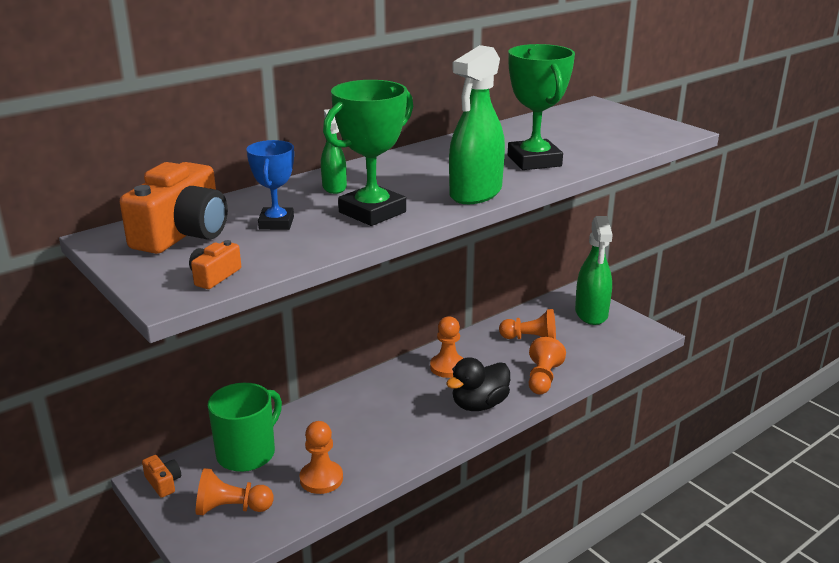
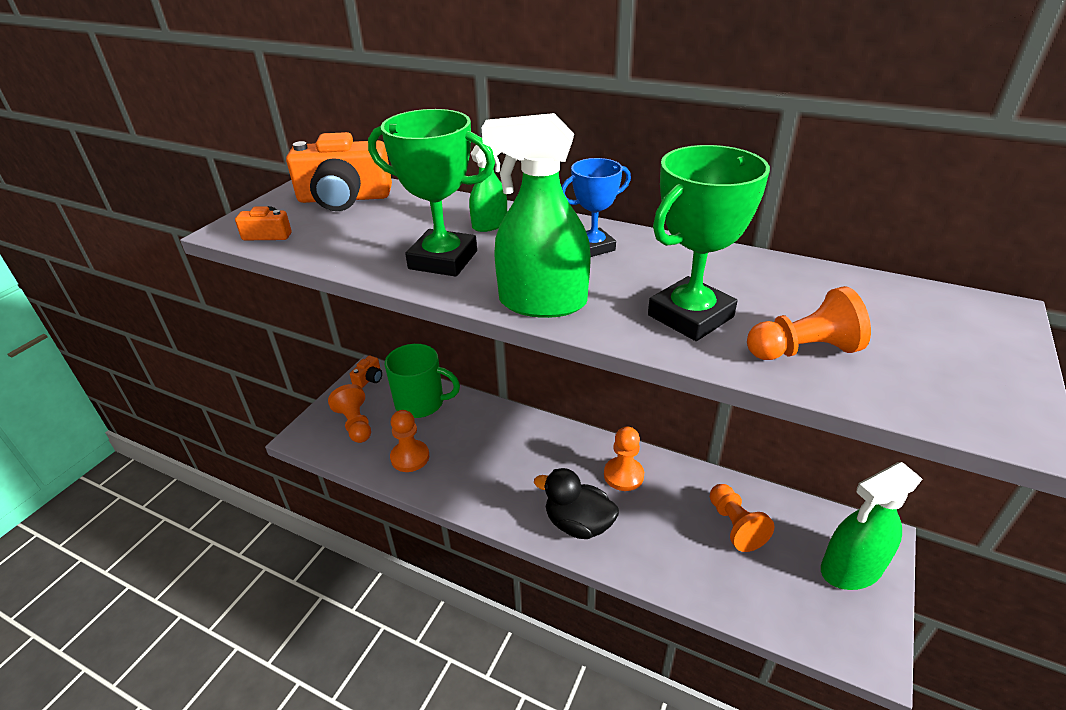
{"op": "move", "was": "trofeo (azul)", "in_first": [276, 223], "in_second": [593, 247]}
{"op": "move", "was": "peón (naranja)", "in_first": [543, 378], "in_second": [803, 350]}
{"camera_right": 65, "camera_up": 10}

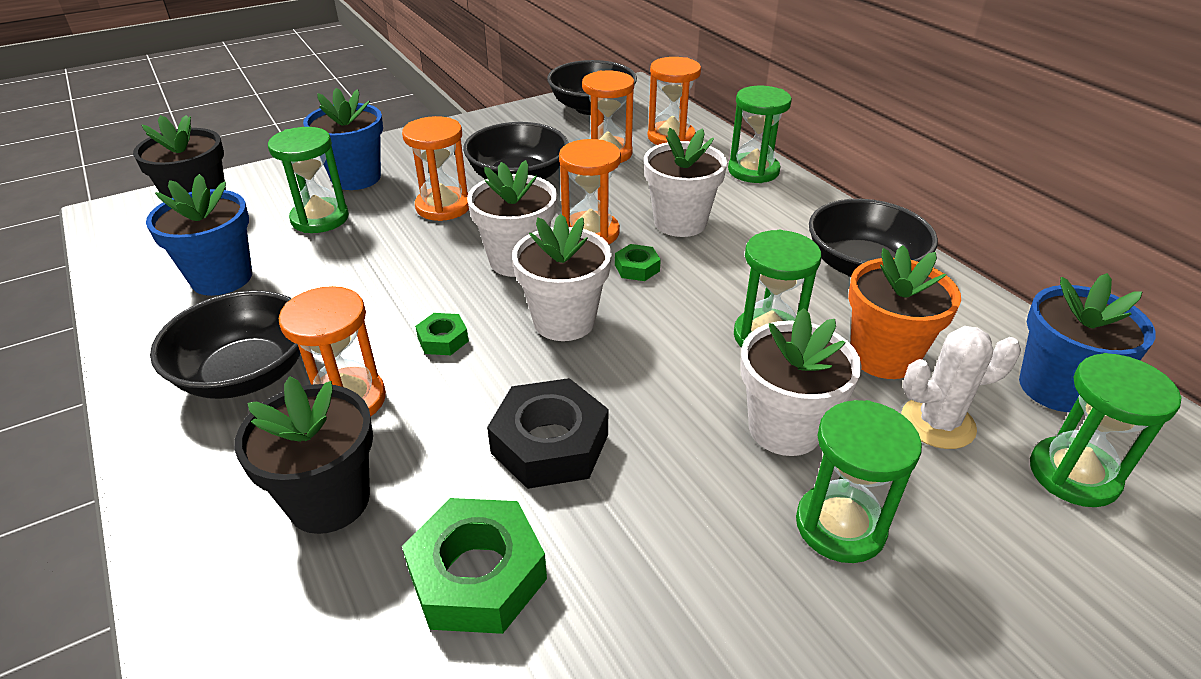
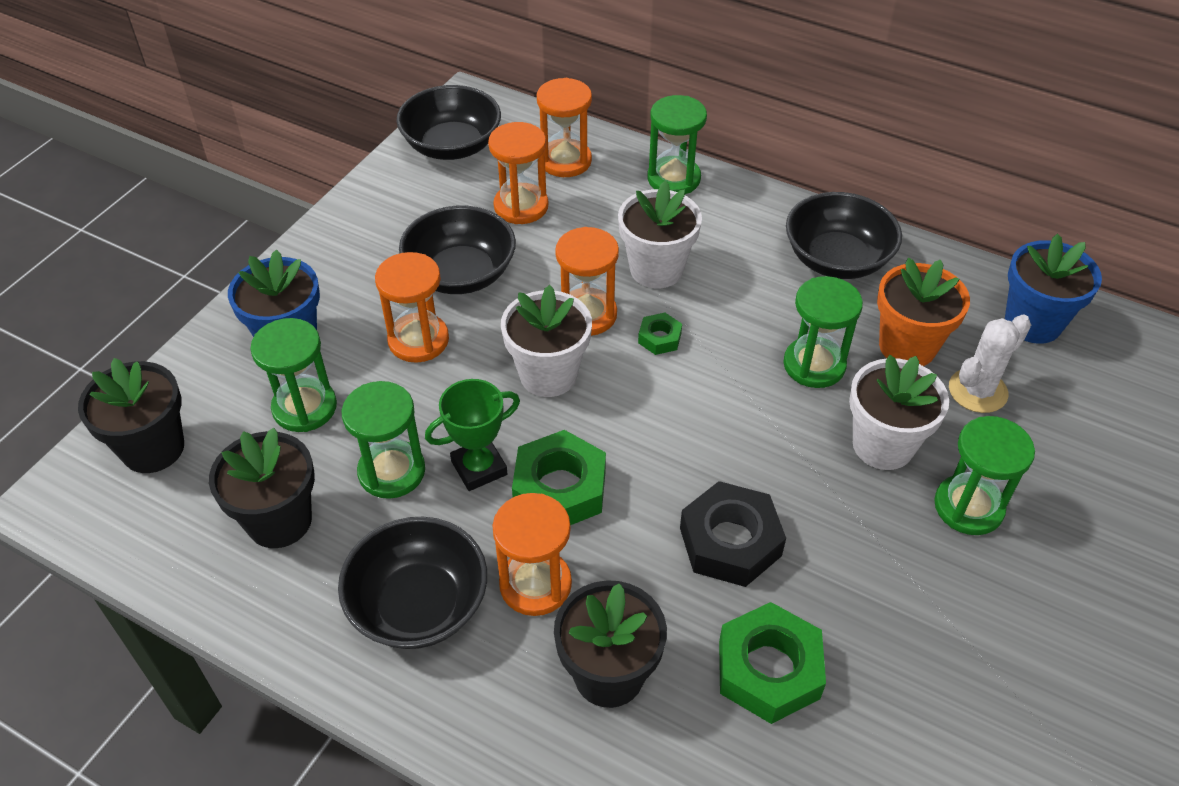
{"op": "delete", "was": "maceta (blanco)", "in_first": [564, 321]}
{"op": "insert", "now": "trofeo (verde)", "in_second": [479, 468]}
{"op": "move", "was": "reloj de arena (verde)", "in_first": [1073, 474], "in_second": [392, 471]}
{"op": "recolor", "was": "maceta (azul)", "now": "maceta (negro)", "in_first": [222, 278], "in_second": [279, 521]}
{"op": "resize", "was": "tuerca (verde)", "in_first": [443, 339], "in_second": [559, 488], "ratio": 1.98}
{"camera_right": -30, "camera_up": 10}

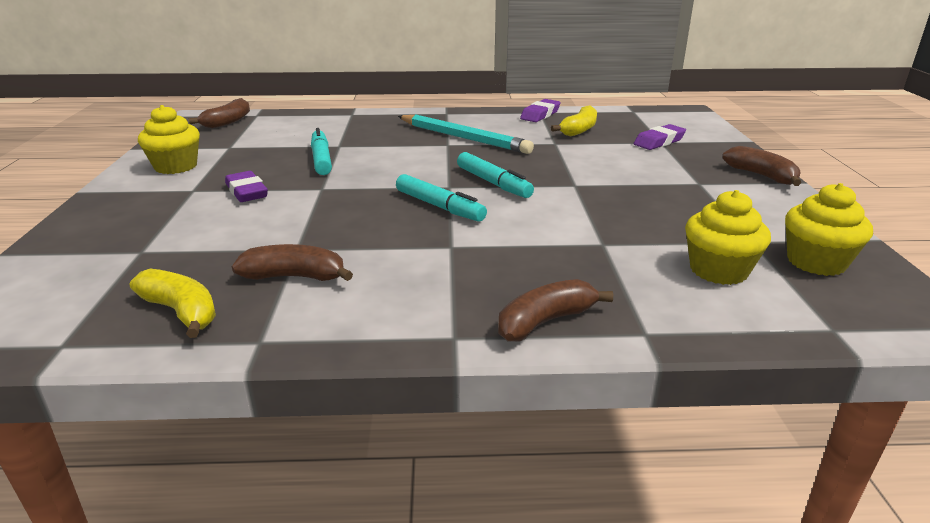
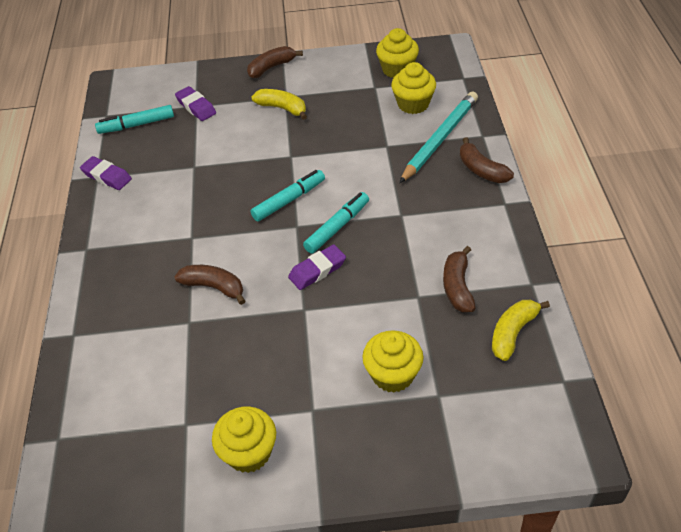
{"op": "insert", "now": "magdalena (amarillo)", "in_second": [393, 374]}
{"op": "move", "was": "plátano (marrón)", "in_first": [227, 122], "in_second": [214, 287]}
{"op": "move", "was": "goma de borrar (morado)", "in_first": [247, 192], "in_second": [317, 270]}
{"op": "move", "was": "rotulador (turquesa)", "in_first": [321, 159], "in_second": [136, 125]}
{"op": "move", "was": "lápiz (turquesa)", "in_first": [463, 138], "in_second": [440, 139]}
{"op": "move", "was": "plátano (amarillo)", "in_first": [579, 130], "in_second": [282, 108]}
{"camera_right": -90, "camera_up": 20}

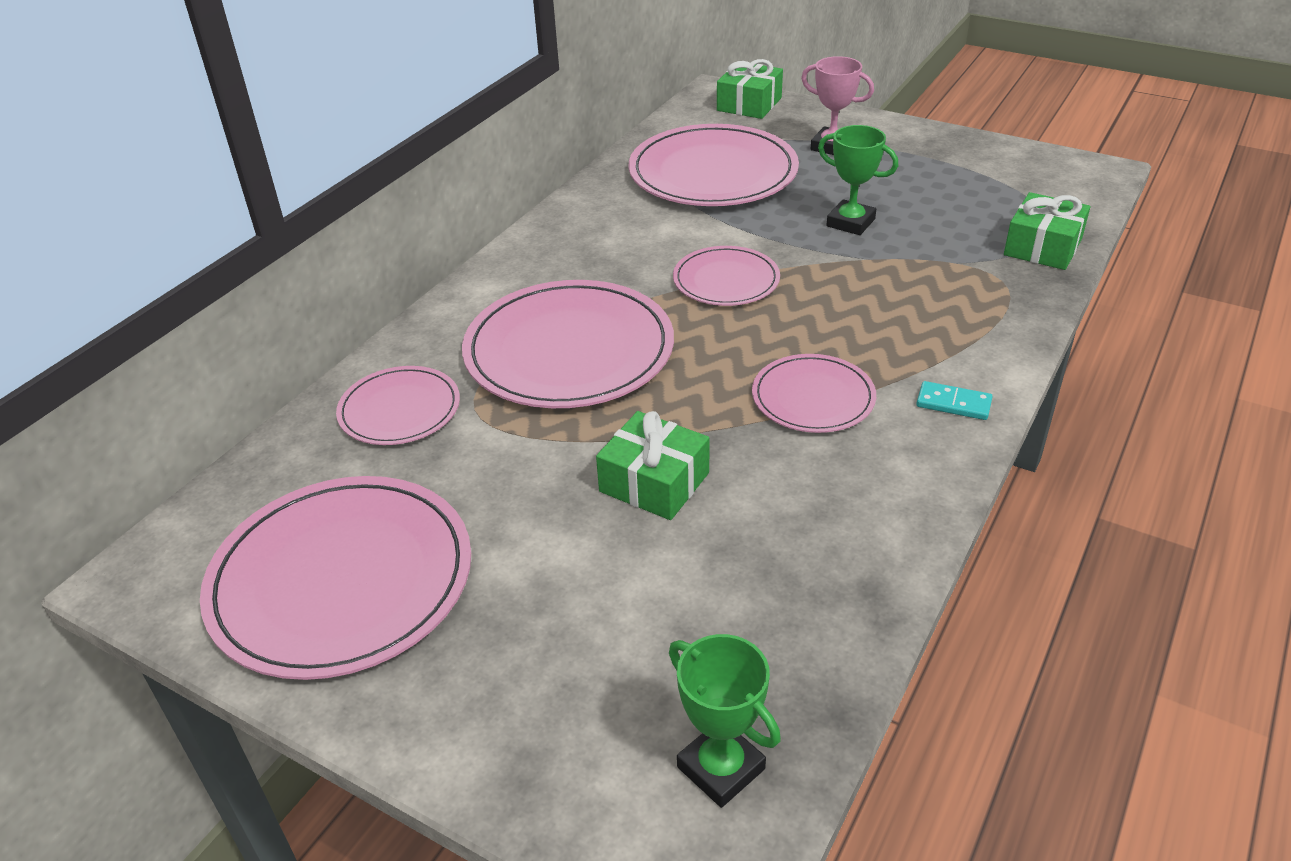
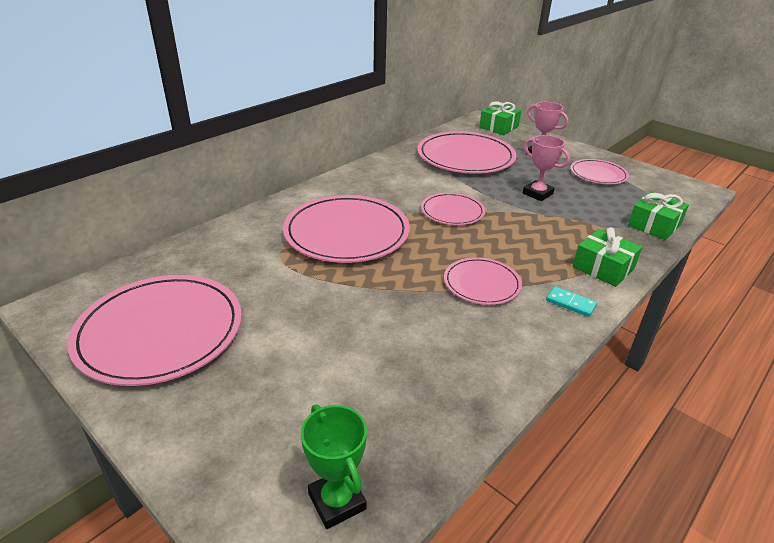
{"op": "move", "was": "plato (rosa)", "in_first": [399, 410], "in_second": [598, 174]}
{"op": "move", "was": "regalo (verde)", "in_first": [654, 482], "in_second": [603, 268]}
{"op": "recolor", "was": "trofeo (verde)", "now": "trofeo (rosa)", "in_first": [850, 223], "in_second": [537, 194]}
{"camera_right": 10, "camera_up": -5}

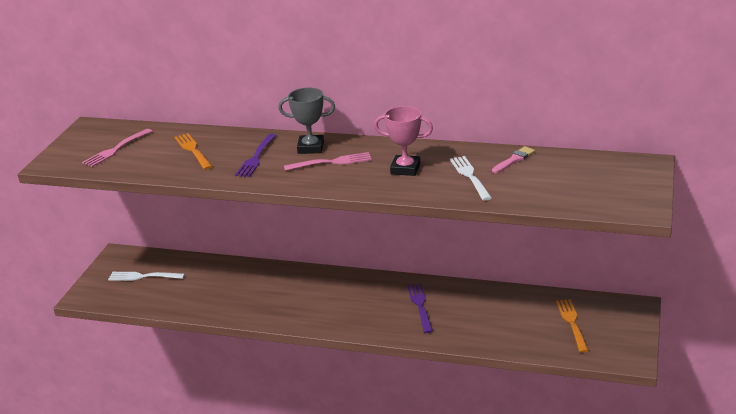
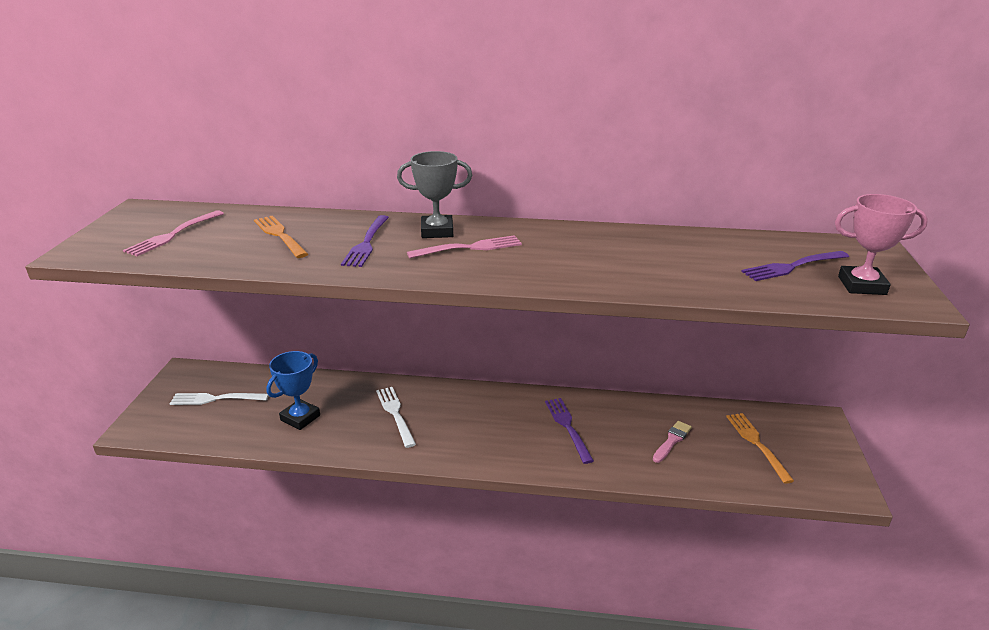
{"op": "insert", "now": "trofeo (azul)", "in_second": [300, 418]}
{"op": "insert", "now": "tenedor (morado)", "in_second": [792, 266]}
{"op": "move", "was": "trofeo (rosa)", "in_first": [405, 169], "in_second": [861, 285]}
{"op": "move", "was": "tenedor (blanco)", "in_first": [470, 176], "in_second": [395, 414]}
{"op": "move", "was": "pincel (rosa)", "in_first": [514, 160], "in_second": [672, 441]}
{"camera_right": -10, "camera_up": 0}

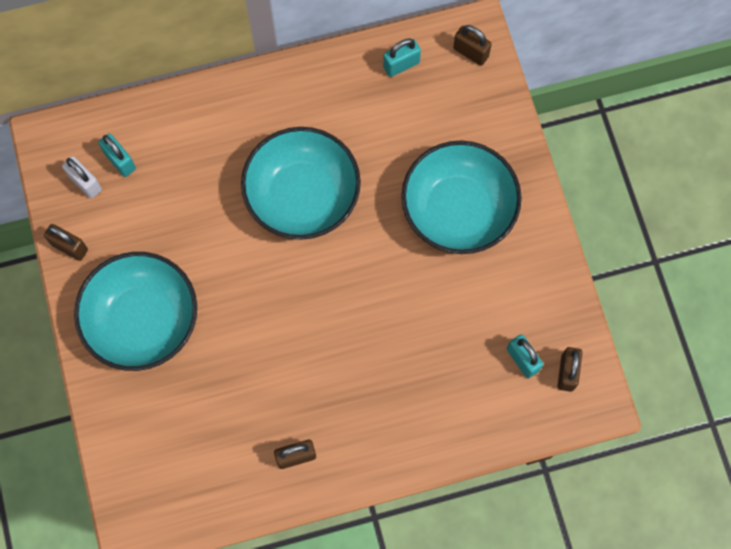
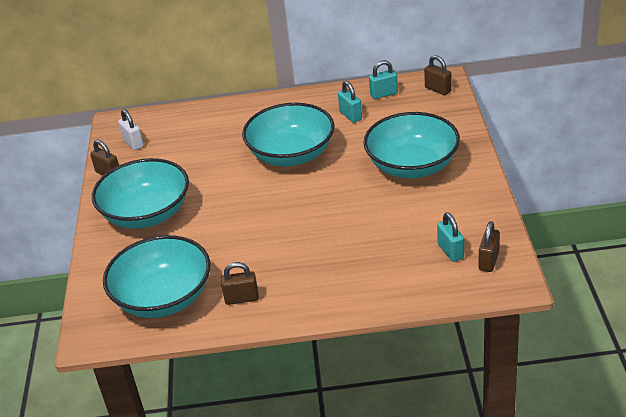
{"op": "insert", "now": "cuenco (turquesa)", "in_second": [163, 298]}
{"op": "move", "was": "candado (turquesa)", "in_first": [120, 161], "in_second": [350, 115]}
{"camera_right": 15, "camera_up": -35}

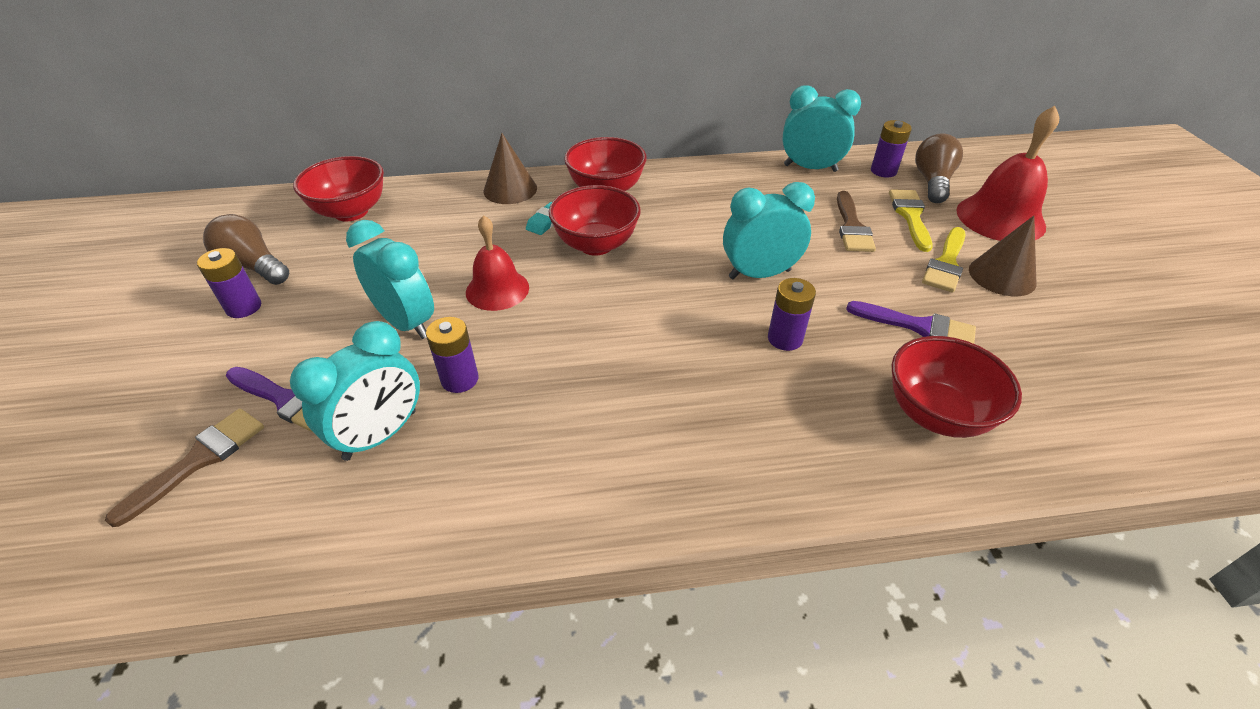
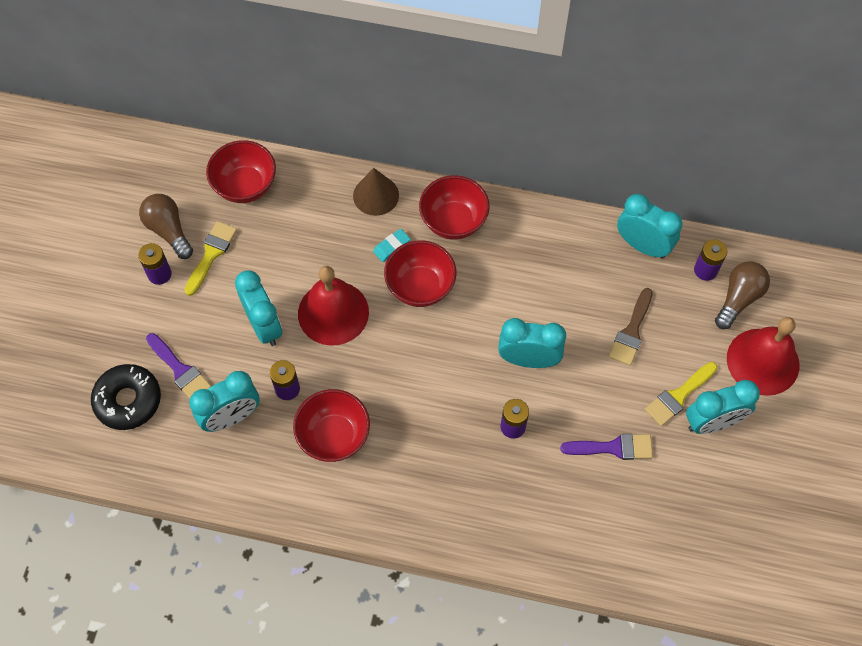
{"op": "move", "was": "pincel (amarillo)", "in_first": [910, 216], "in_second": [211, 254]}
{"op": "move", "was": "cuenco (rojo)", "in_first": [936, 414], "in_second": [334, 436]}
{"op": "replace", "was": "pincel (marrón)", "now": "rosquilla (negro)", "in_first": [198, 460], "in_second": [128, 400]}
{"op": "replace", "was": "cono (marrón)", "now": "despertador (turquesa)", "in_first": [1002, 276], "in_second": [712, 422]}
{"op": "rotate", "was": "pincel (morado)", "in_first": [918, 326], "in_second": [613, 448], "clockwise": -45}
{"op": "resize", "was": "campana (rojo)", "in_first": [497, 289], "in_second": [333, 312], "ratio": 1.51}
{"camera_right": 20, "camera_up": 20}

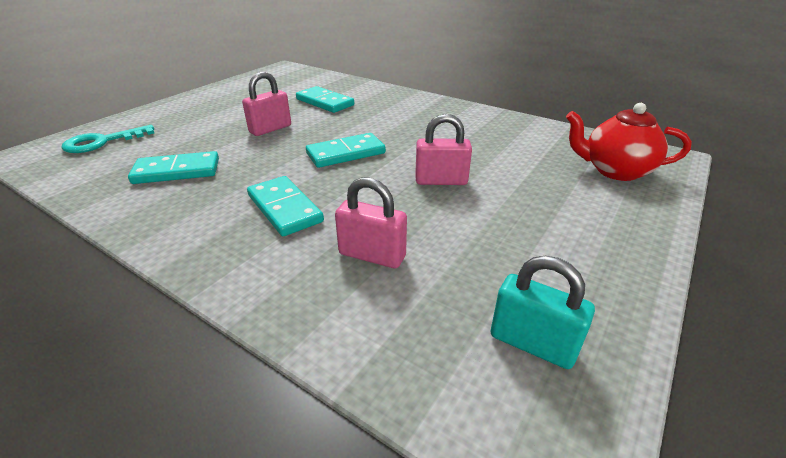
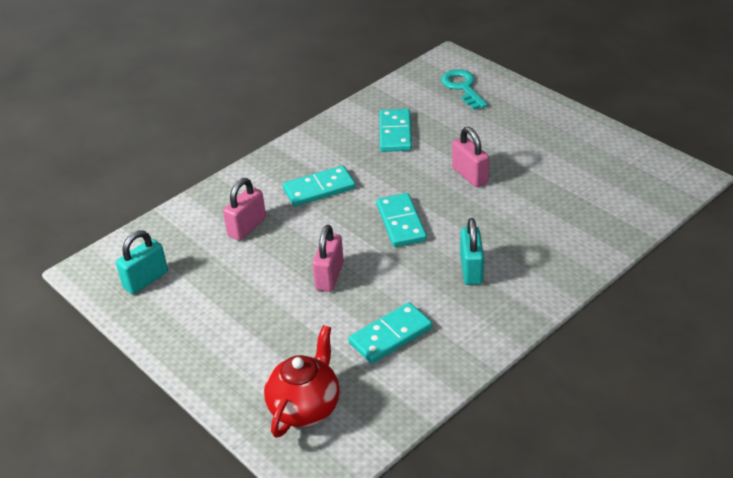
{"op": "insert", "now": "candado (turquesa)", "in_second": [471, 270]}
{"op": "move", "was": "ficha de dominó (turquesa)", "in_first": [325, 102], "in_second": [391, 336]}
{"camera_right": 105, "camera_up": 5}

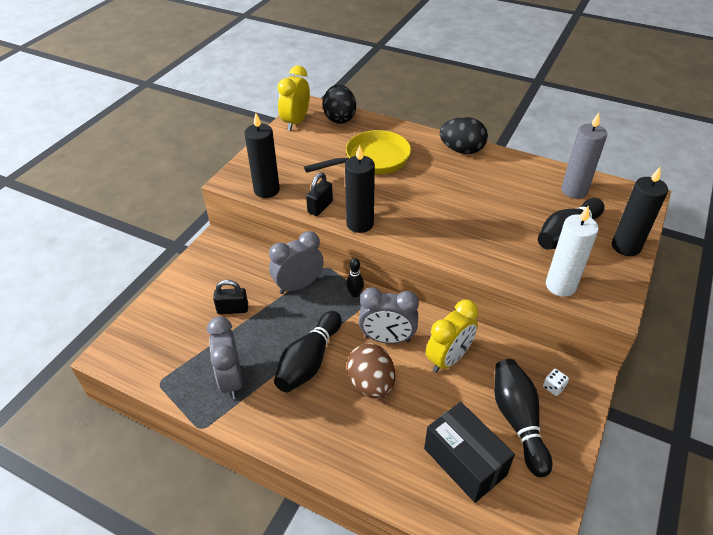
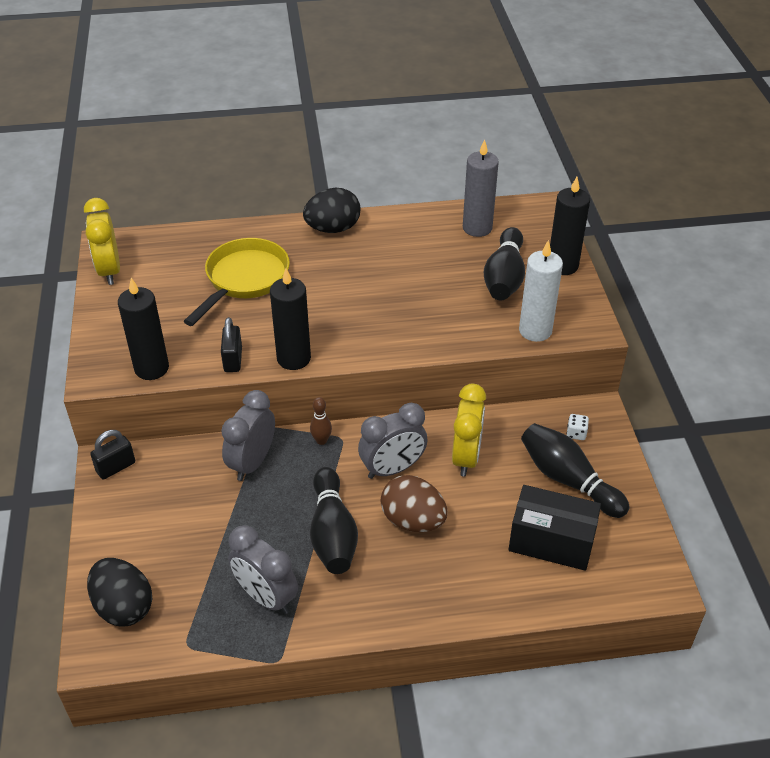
{"op": "move", "was": "candado (negro)", "in_first": [233, 309], "in_second": [116, 467]}
{"op": "move", "was": "huevo (negro)", "in_first": [339, 118], "in_second": [124, 607]}
{"op": "recolor", "was": "bolo (negro)", "now": "bolo (marrón)", "in_first": [355, 294], "in_second": [321, 440]}
{"camera_right": -35, "camera_up": 0}

